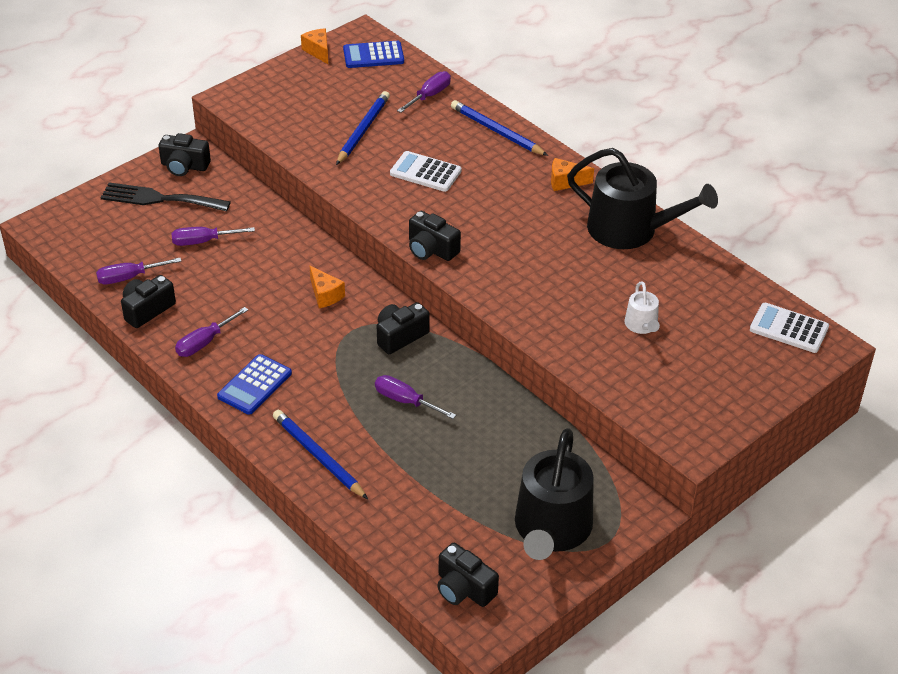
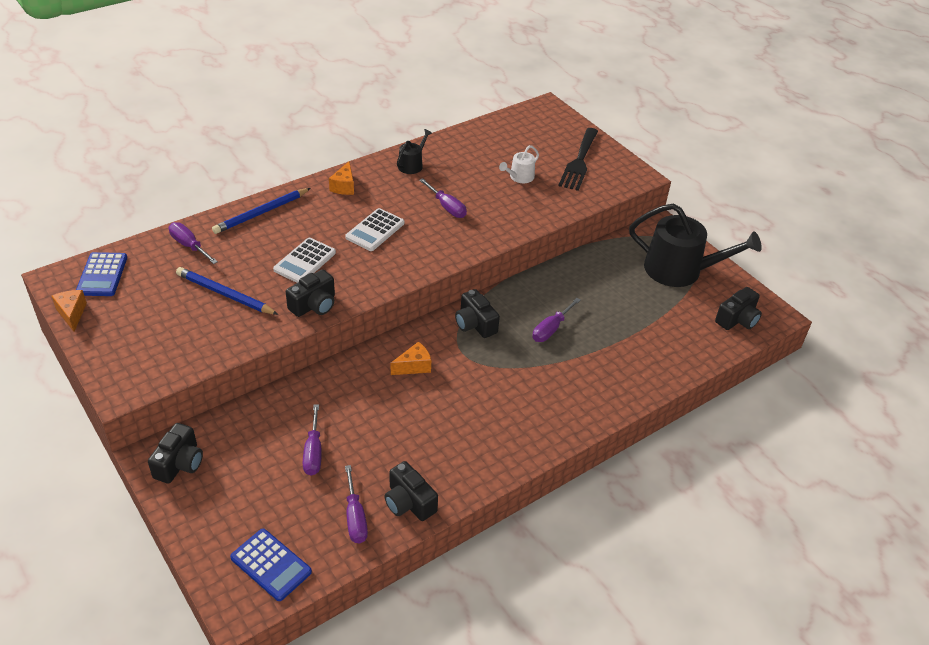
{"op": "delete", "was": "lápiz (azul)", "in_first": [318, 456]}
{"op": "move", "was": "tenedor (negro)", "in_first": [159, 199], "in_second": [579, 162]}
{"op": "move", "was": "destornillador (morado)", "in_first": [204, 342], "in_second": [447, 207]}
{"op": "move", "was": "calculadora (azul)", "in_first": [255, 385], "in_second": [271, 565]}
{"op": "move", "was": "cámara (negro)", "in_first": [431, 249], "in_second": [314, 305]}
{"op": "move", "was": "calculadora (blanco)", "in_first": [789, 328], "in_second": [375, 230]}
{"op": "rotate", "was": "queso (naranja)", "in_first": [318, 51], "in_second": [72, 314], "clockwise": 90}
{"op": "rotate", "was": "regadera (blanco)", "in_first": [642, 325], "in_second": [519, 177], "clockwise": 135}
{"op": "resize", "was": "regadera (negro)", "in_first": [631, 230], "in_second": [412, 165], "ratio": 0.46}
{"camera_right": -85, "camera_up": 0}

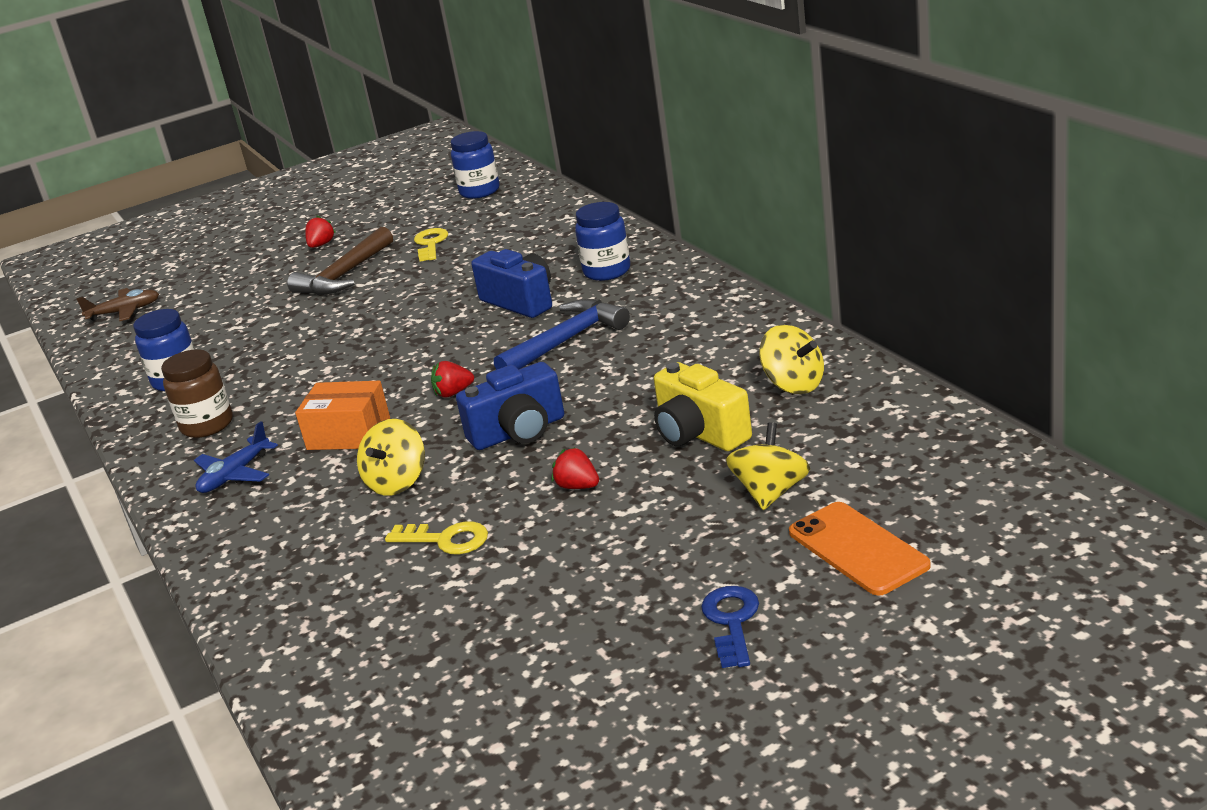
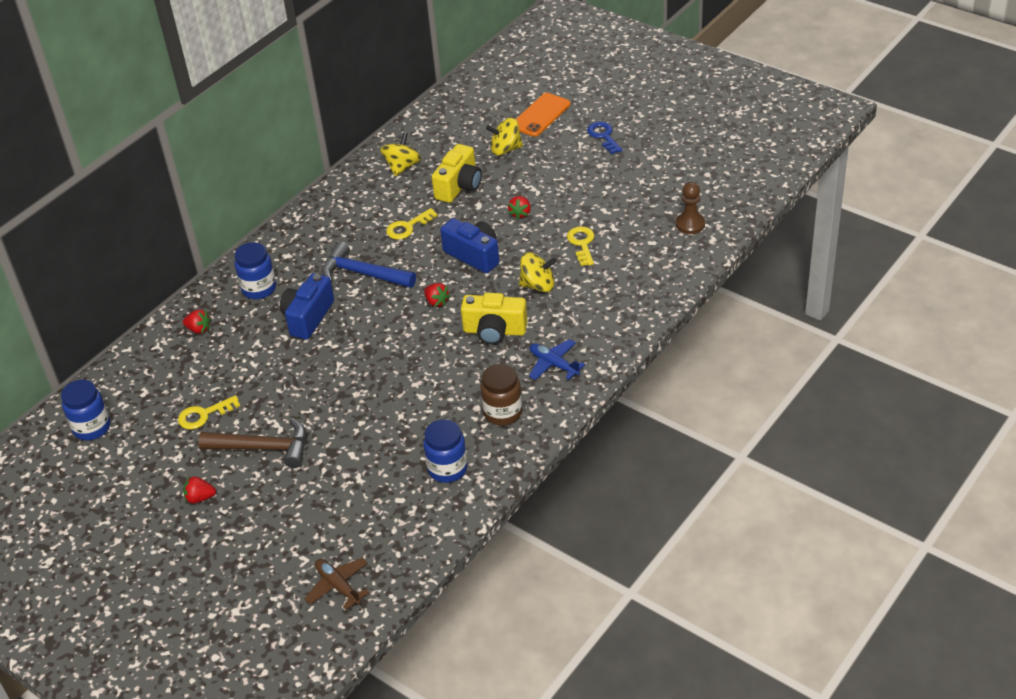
{"op": "insert", "now": "fresa (rojo)", "in_second": [199, 329]}
{"op": "insert", "now": "llave (amarillo)", "in_second": [407, 227]}
{"op": "insert", "now": "peón (marrón)", "in_second": [690, 224]}
{"op": "replace", "was": "caja (naranja)", "now": "cámara (amarillo)", "in_first": [349, 434], "in_second": [494, 331]}
{"op": "rotate", "was": "avión (azul)", "in_first": [235, 475], "in_second": [554, 364], "clockwise": -150}
{"op": "rotate", "was": "llave (azul)", "in_first": [731, 621], "in_second": [603, 136], "clockwise": 90}
{"camera_right": -115, "camera_up": 15}

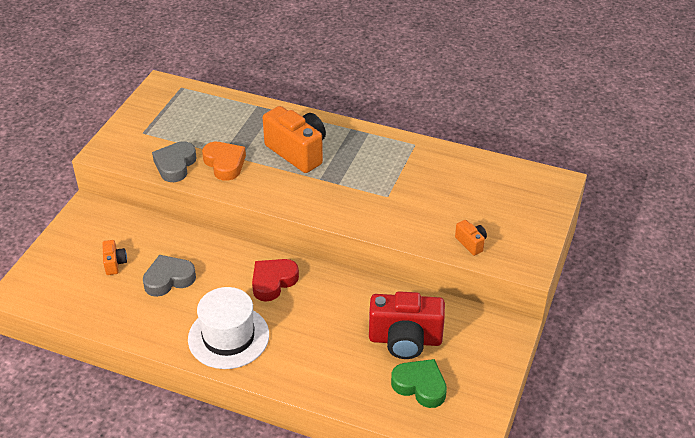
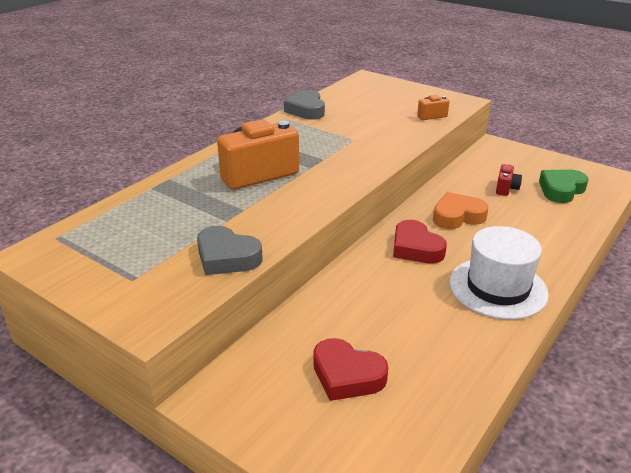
{"op": "move", "was": "corazón (gris)", "in_first": [169, 279], "in_second": [306, 110]}
{"op": "move", "was": "corazón (naranja)", "in_first": [225, 164], "in_second": [457, 216]}
{"op": "replace", "was": "cámara (naranja)", "now": "corazón (rojo)", "in_first": [115, 263], "in_second": [347, 375]}
{"op": "resize", "was": "cámara (rojo)", "in_first": [405, 340], "in_second": [506, 188], "ratio": 0.46}
{"camera_right": -75, "camera_up": -10}

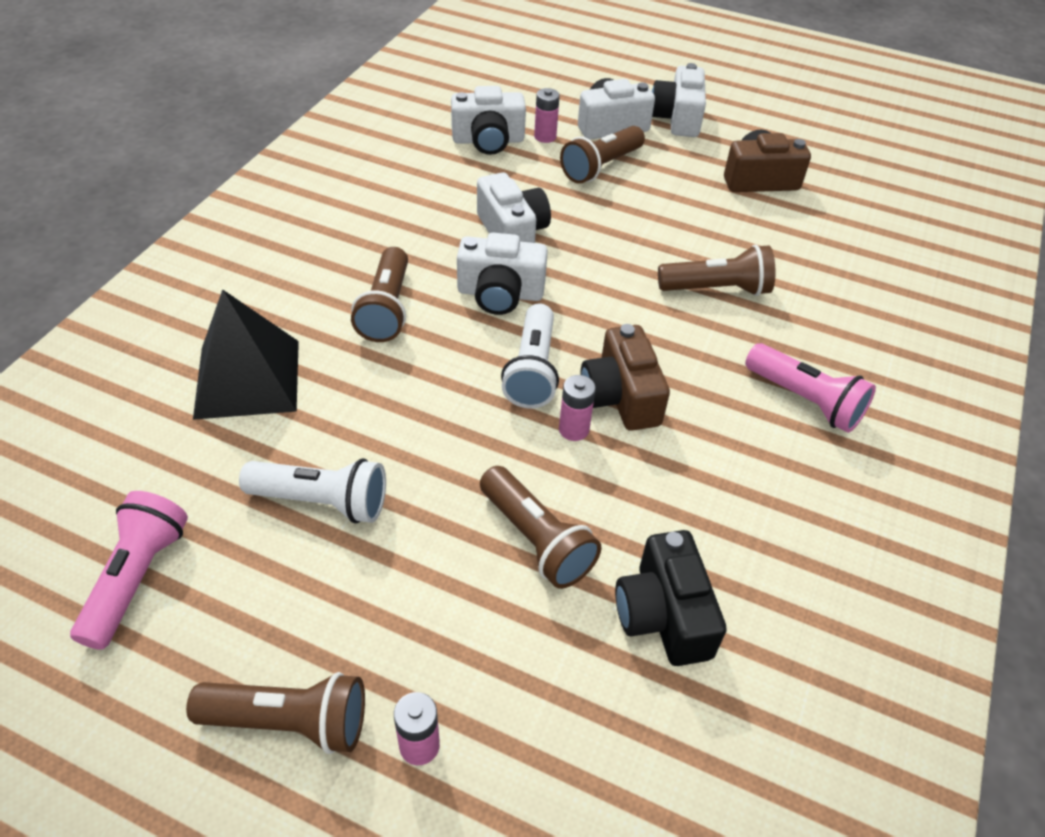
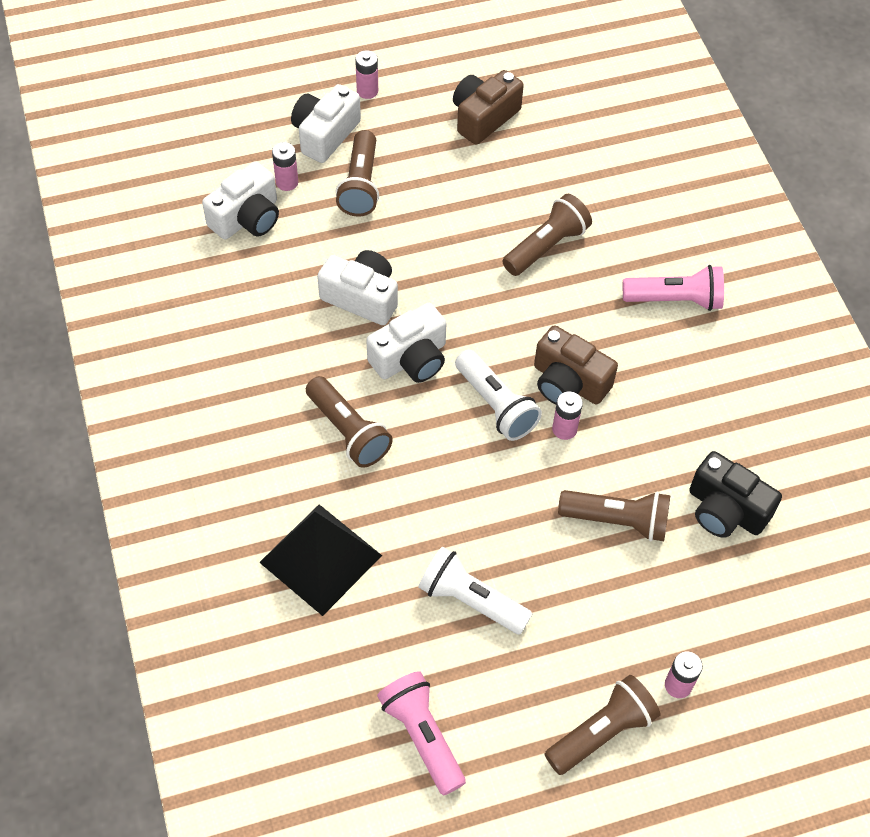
{"op": "replace", "was": "cámara (blanco)", "now": "pila (rosa)", "in_first": [677, 118], "in_second": [367, 91]}
{"op": "rotate", "was": "lámpara de mano (blanco)", "in_first": [321, 501], "in_second": [471, 600], "clockwise": -120}
{"camera_right": -40, "camera_up": 10}

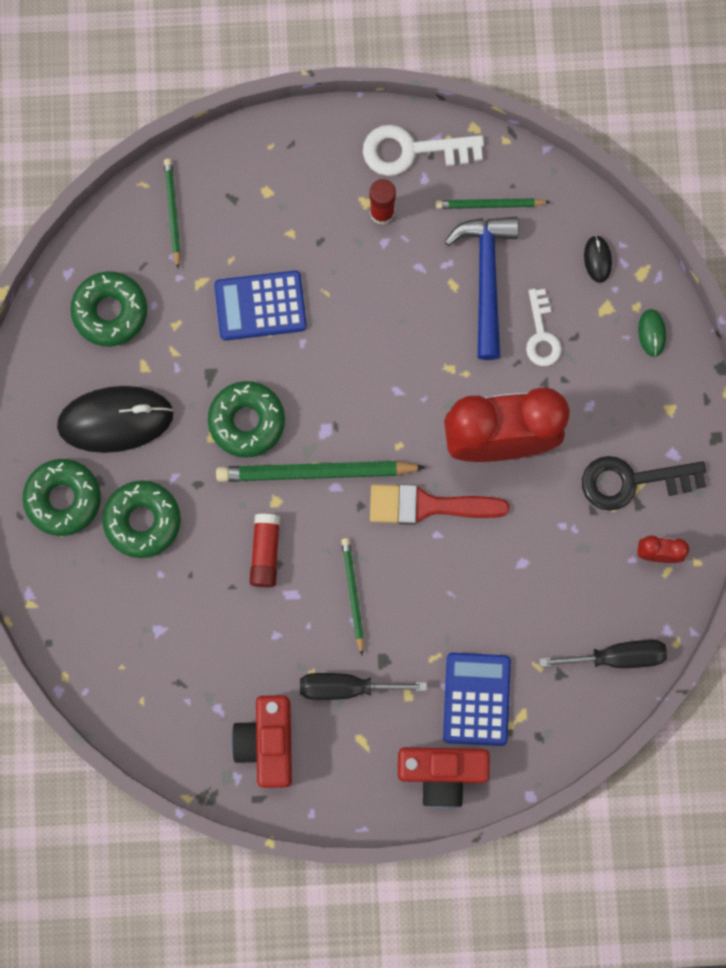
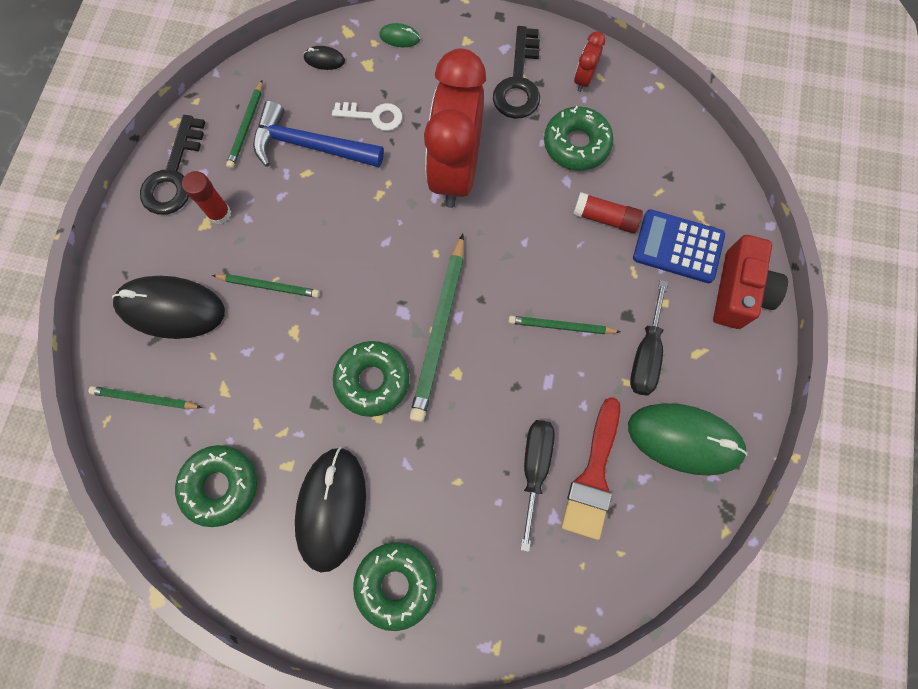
{"op": "delete", "was": "calculadora (azul)", "in_first": [260, 306]}
{"op": "insert", "now": "ratón (negro)", "in_second": [171, 308]}
{"op": "insert", "now": "lápiz (verde)", "in_second": [269, 286]}
{"op": "move", "was": "rosquilla (verde)", "in_first": [142, 521], "in_second": [576, 144]}
{"op": "move", "was": "barra de pegamento (rojo)", "in_first": [265, 552], "in_second": [605, 218]}
{"op": "move", "was": "pincel (rojo)", "in_first": [427, 505], "in_second": [593, 476]}
{"op": "move", "was": "destornillador (negro)", "in_first": [617, 657], "in_second": [534, 468]}
{"op": "replace", "was": "cámara (rojo)", "now": "ratón (verde)", "in_first": [267, 742], "in_second": [684, 439]}
{"op": "recolor", "was": "llave (blanco)", "now": "llave (negro)", "in_first": [411, 151], "in_second": [173, 175]}
{"camera_right": -75, "camera_up": -5}

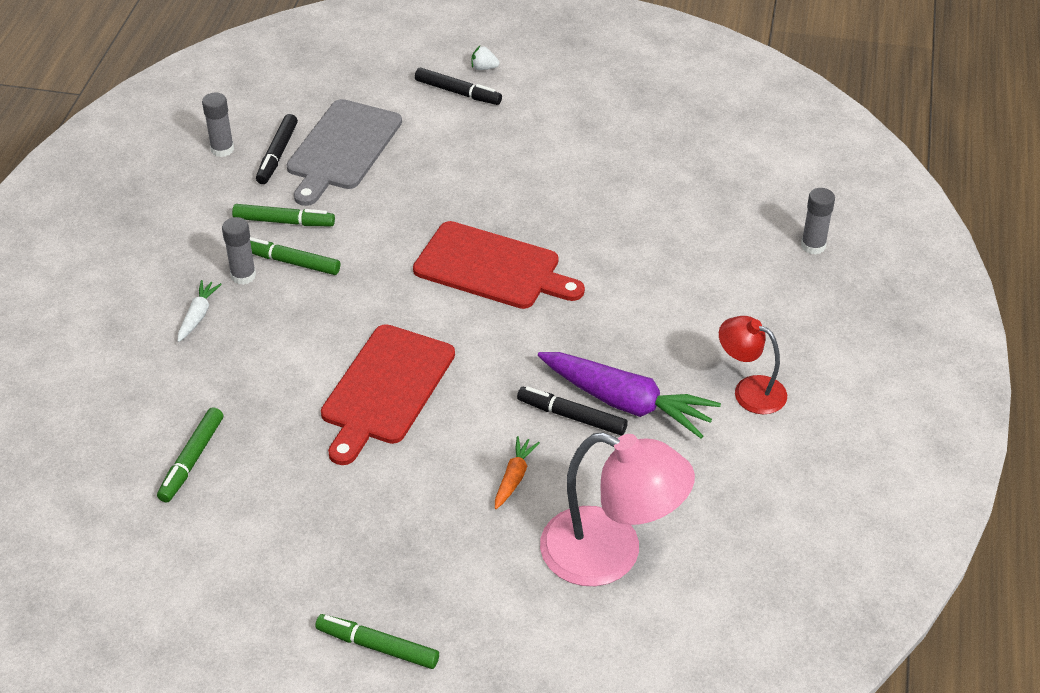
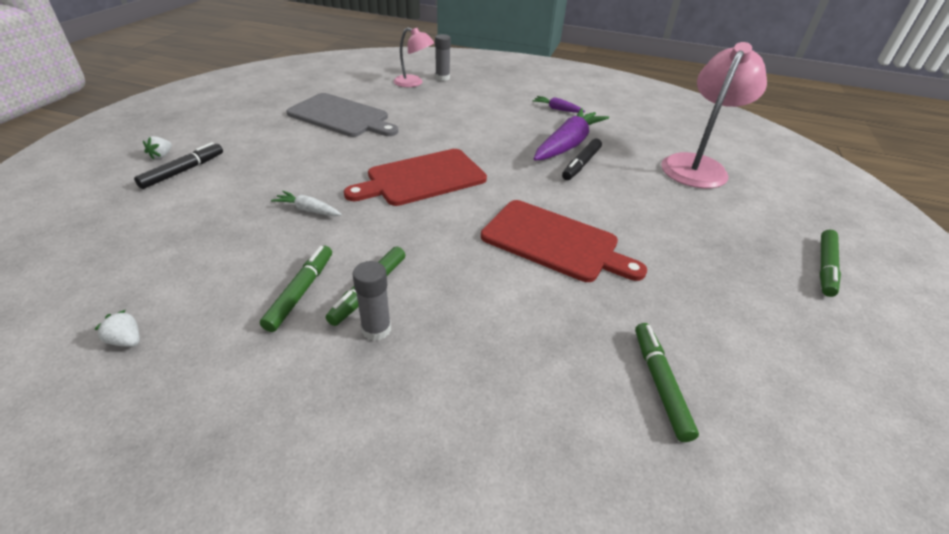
{"op": "delete", "was": "rotulador (negro)", "in_first": [277, 155]}
{"op": "delete", "was": "zanahoria (naranja)", "in_first": [514, 477]}
{"op": "insert", "now": "lámpara (rosa)", "in_second": [413, 83]}
{"op": "move", "was": "zanahoria (blanco)", "in_first": [198, 315], "in_second": [308, 210]}
{"op": "move", "was": "tabla de cortar (gris)", "in_first": [342, 148], "in_second": [341, 116]}
{"op": "replace", "was": "barra de pegamento (gris)", "now": "fresa (blanco)", "in_first": [222, 149], "in_second": [126, 340]}
{"op": "replace", "was": "lámpara (rojo)", "now": "zanahoria (morado)", "in_first": [749, 390], "in_second": [557, 109]}
{"op": "rotate", "was": "rotulador (verde)", "in_first": [192, 460], "in_second": [660, 384], "clockwise": -120}
{"op": "rotate", "was": "tabla de cortar (rojo)", "in_first": [492, 268], "in_second": [422, 178], "clockwise": -150}
{"camera_right": -85, "camera_up": -5}

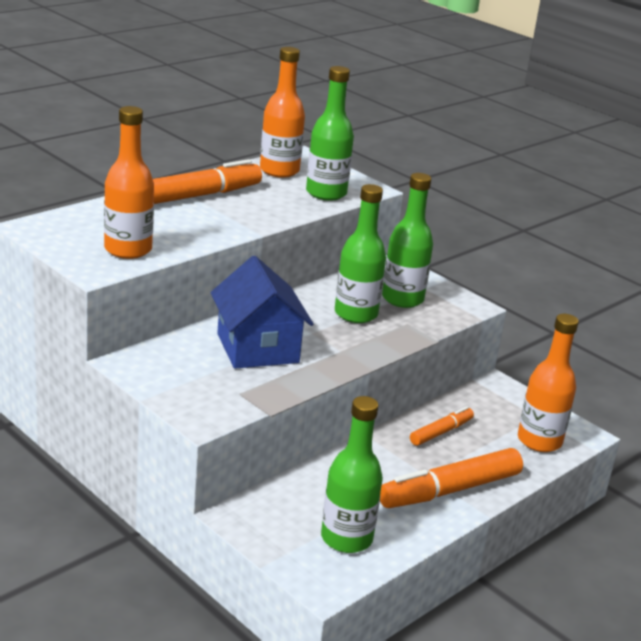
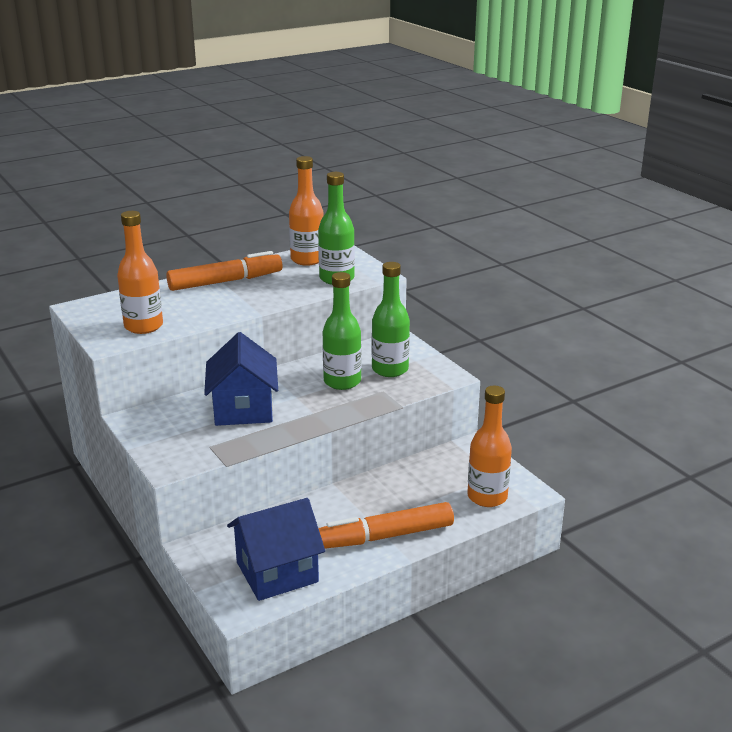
{"op": "delete", "was": "rotulador (naranja)", "in_first": [441, 432]}
{"op": "replace", "was": "botella (verde)", "now": "casa (azul)", "in_first": [346, 538], "in_second": [277, 572]}
{"camera_right": 15, "camera_up": 0}

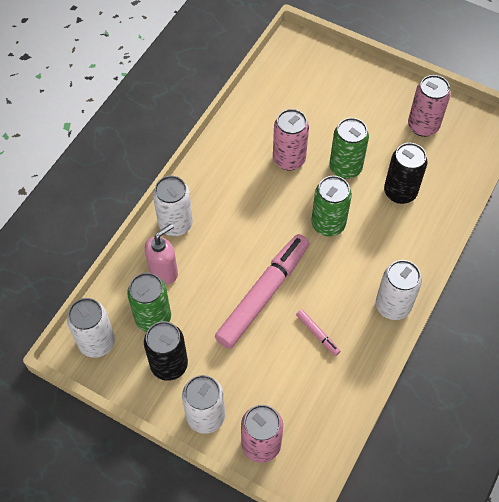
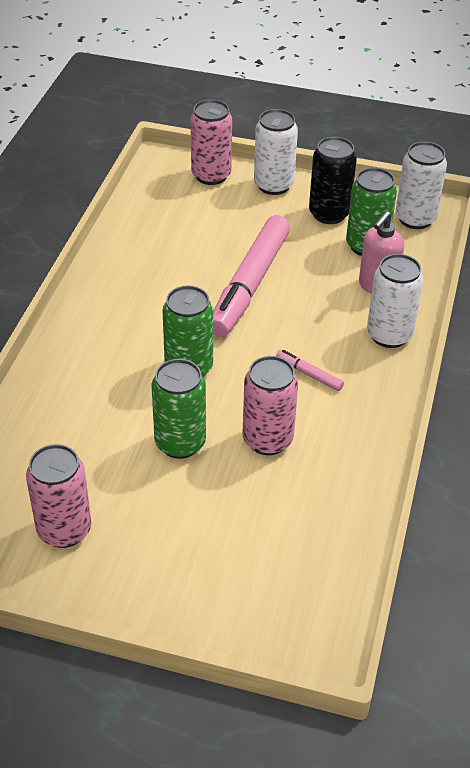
{"op": "delete", "was": "lata (blanco)", "in_first": [392, 306]}
{"op": "delete", "was": "lata (negro)", "in_first": [400, 192]}
{"op": "move", "was": "rotulador (rosa)", "in_first": [317, 334], "in_second": [309, 374]}
{"camera_right": 165, "camera_up": -15}

